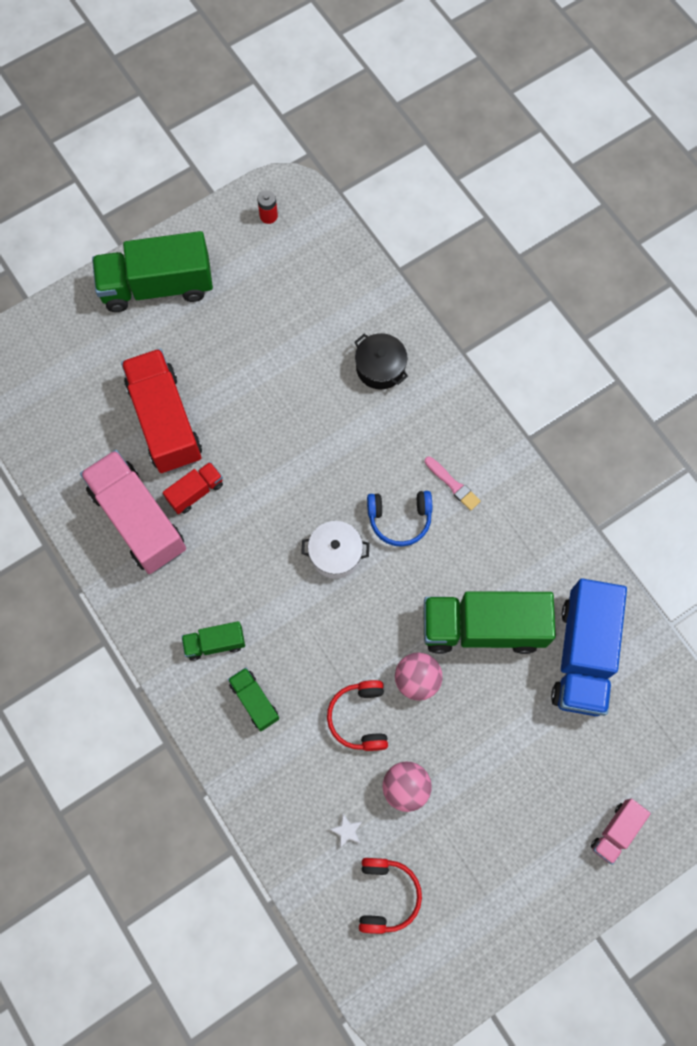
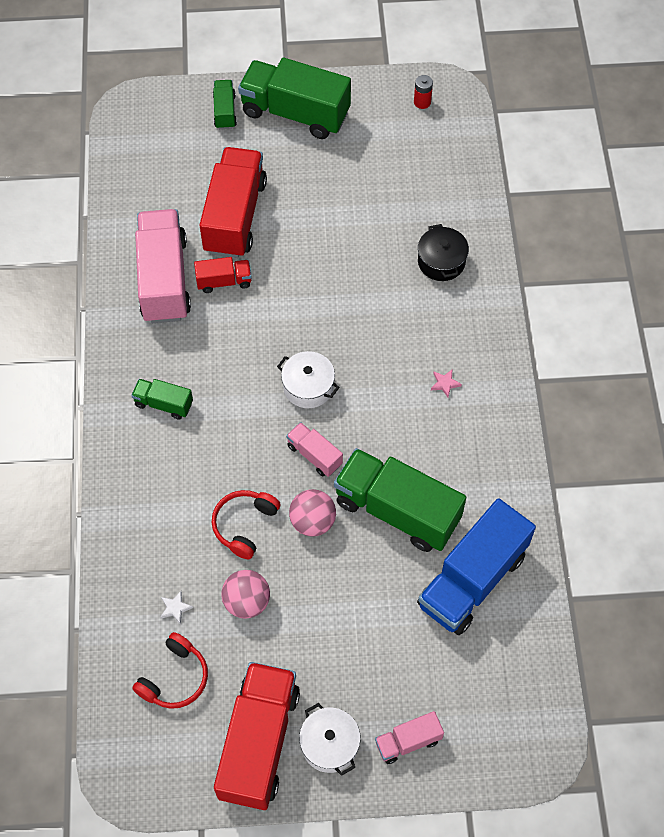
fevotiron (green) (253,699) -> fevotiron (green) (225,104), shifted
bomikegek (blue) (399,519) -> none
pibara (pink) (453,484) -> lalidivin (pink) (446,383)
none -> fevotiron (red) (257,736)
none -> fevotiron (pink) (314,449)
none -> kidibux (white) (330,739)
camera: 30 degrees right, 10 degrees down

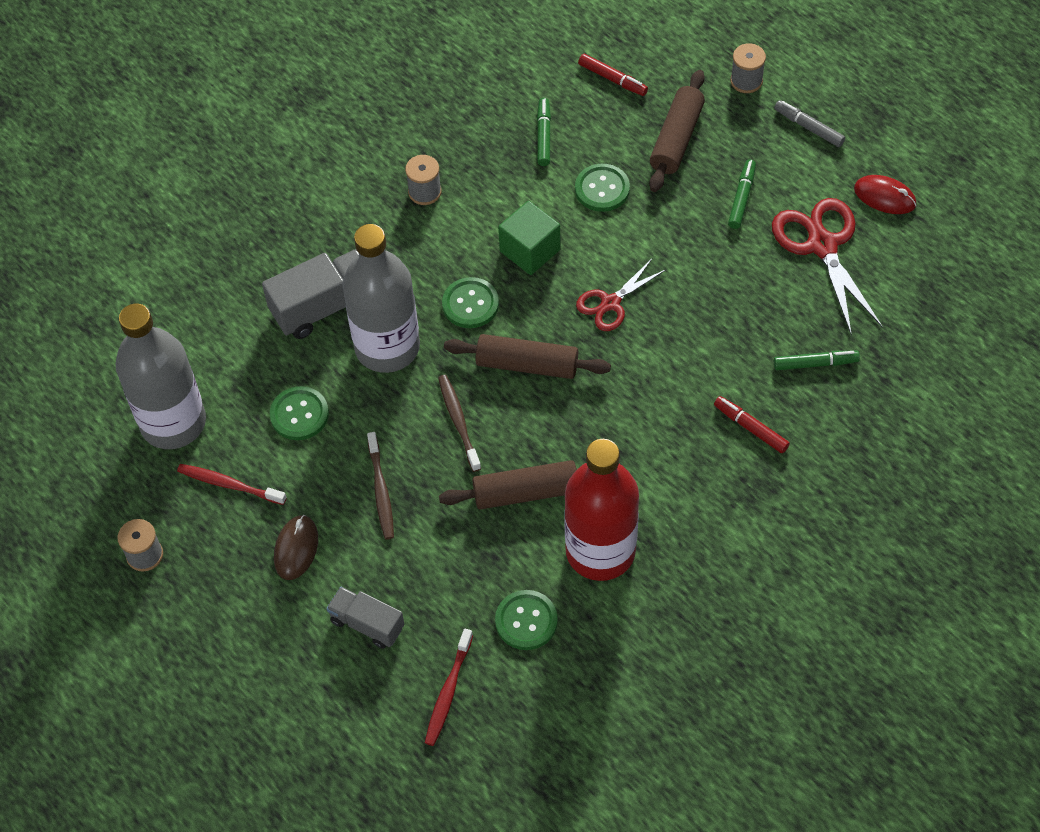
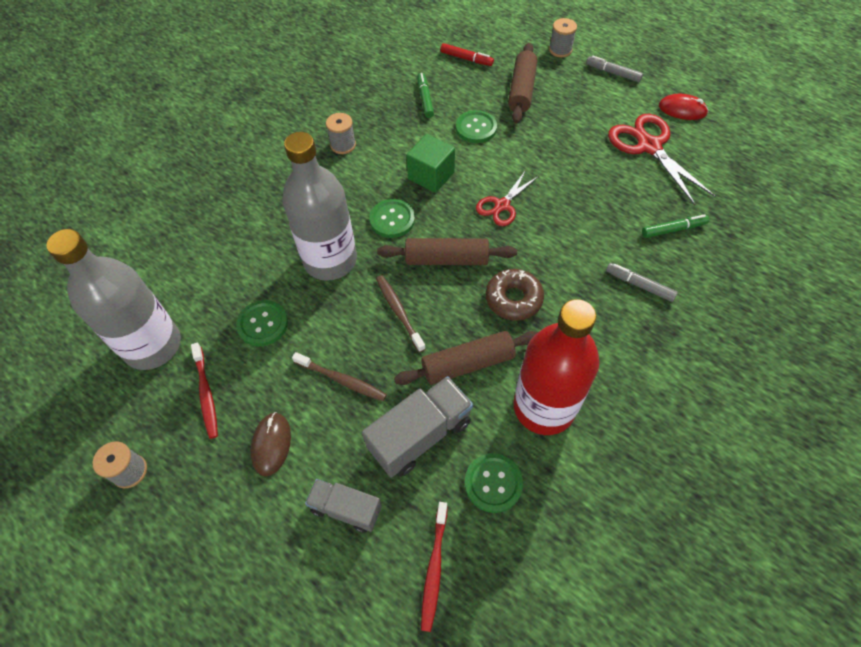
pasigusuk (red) (232,484) -> pasigusuk (red) (204,391), 120 degrees counterclockwise
fevotiron (grey) (310,294) -> fevotiron (grey) (417,427), shifted
pasigusuk (brown) (380,486) -> pasigusuk (brown) (339,376), 45 degrees counterclockwise
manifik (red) (752,424) -> manifik (grey) (642,282)
manifik (green) (742,194) -> none
none -> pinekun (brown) (515,295)
camera: 10 degrees left, 0 degrees up

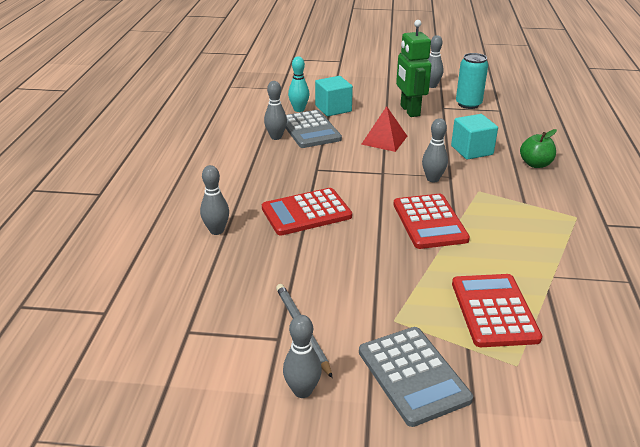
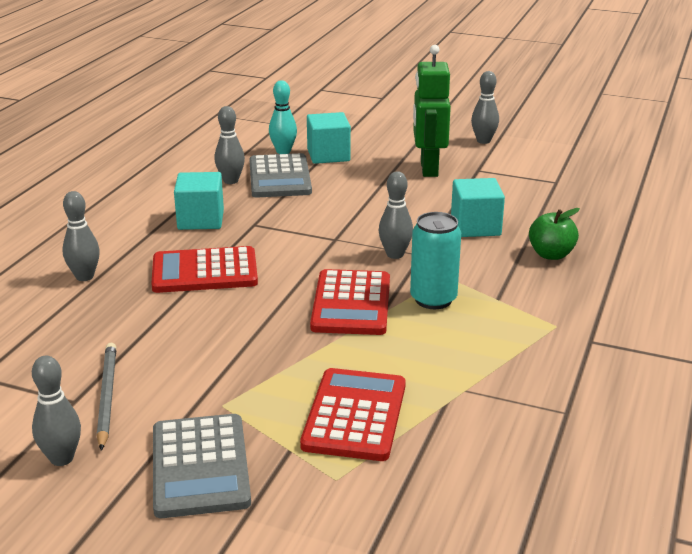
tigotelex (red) (384,129) -> none
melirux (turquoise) (472,81) -> melirux (turquoise) (435,260), shifted
none -> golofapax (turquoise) (199,201)
camera: 15 degrees right, 5 degrees down

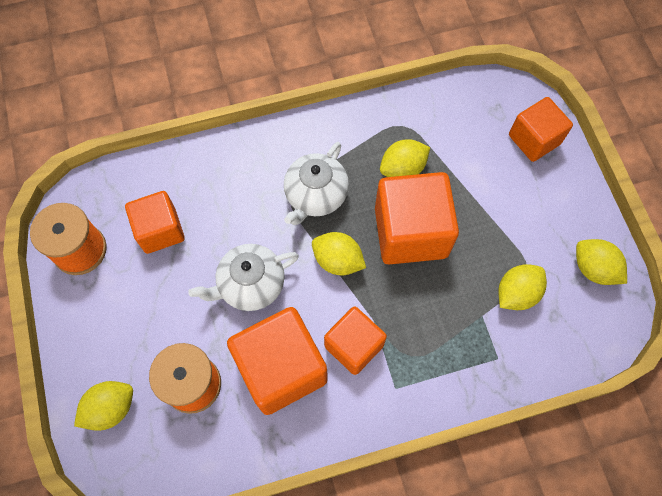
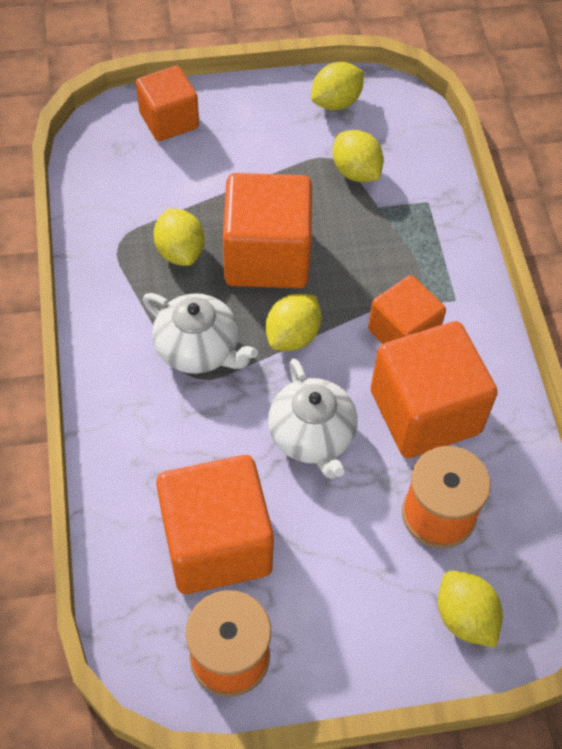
golofapax (orange) (155,222) -> golofapax (orange) (215,524), x1.60
camera: 85 degrees left, 10 degrees down

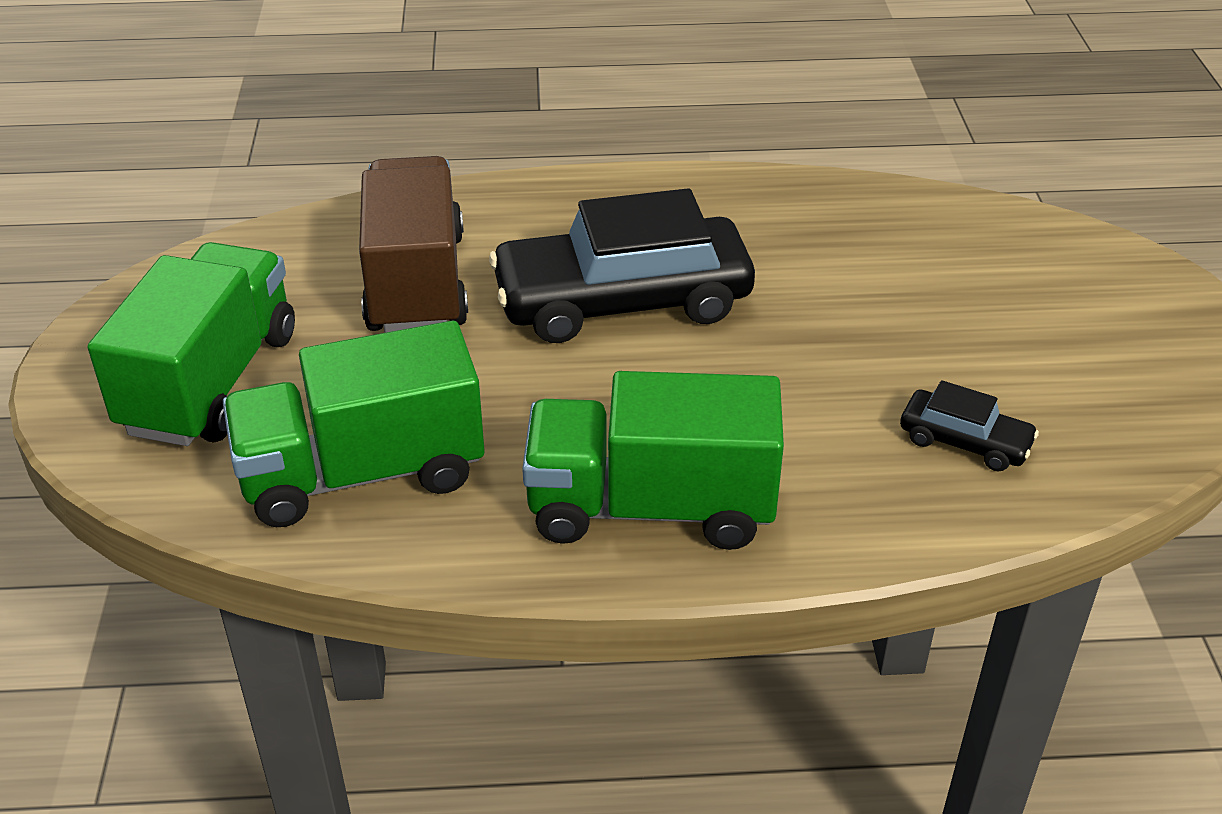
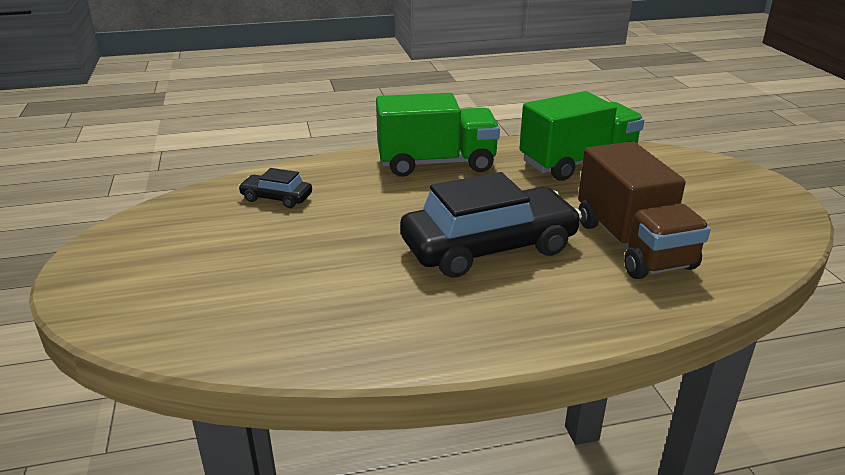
fevotiron (green) (191,344) -> none
camera: 170 degrees right, 10 degrees down

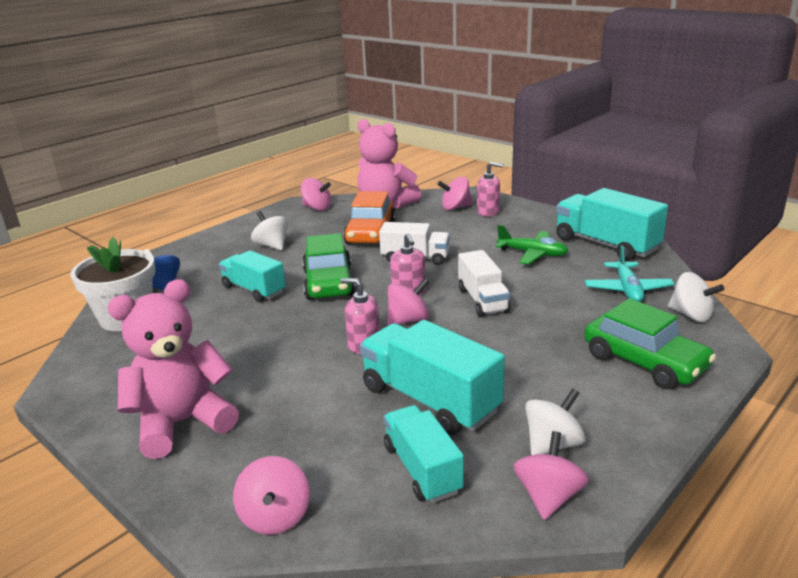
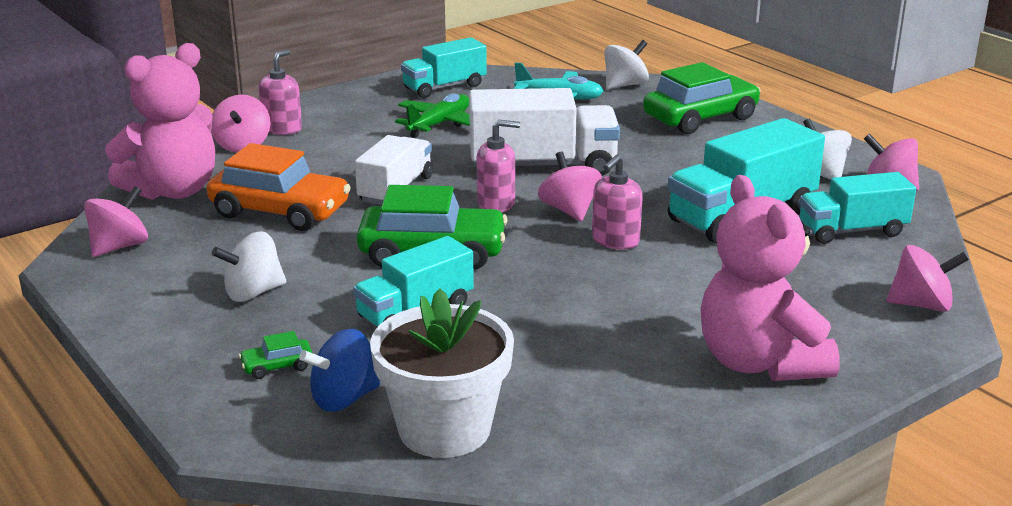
fevotiron (white) (484,283) -> fevotiron (white) (544,132), x1.54
fevotiron (turquoise) (612,224) -> fevotiron (turquoise) (444,67), x0.65
none -> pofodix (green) (275,355)
camera: 80 degrees left, 0 degrees up

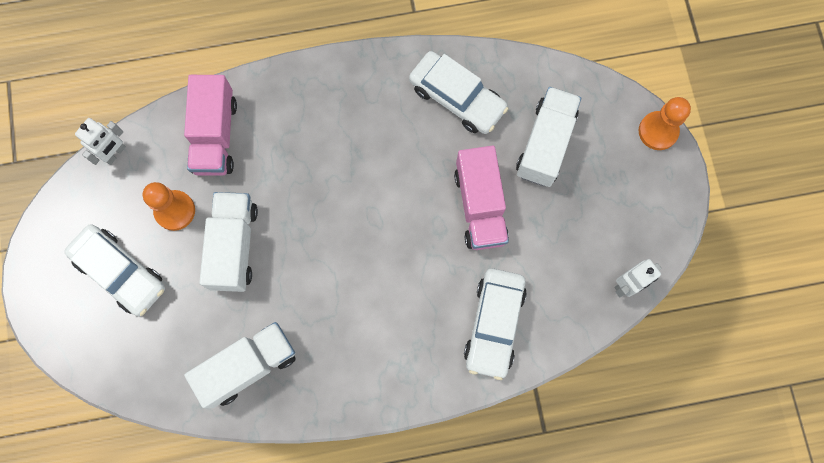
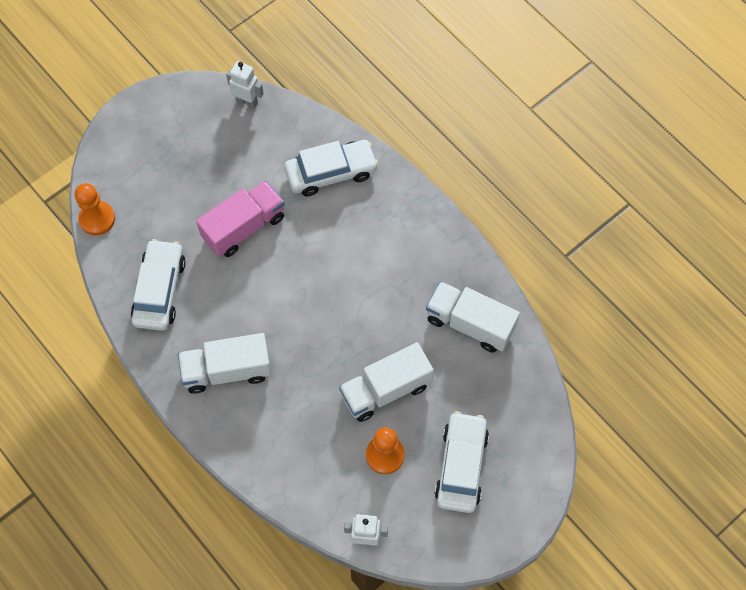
fevotiron (pink) (210,125) -> none
fevotiron (white) (548,137) -> fevotiron (white) (224,363), shifted
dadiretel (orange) (664,123) -> dadiretel (orange) (95,209), shifted
camera: 120 degrees left, 10 degrees down

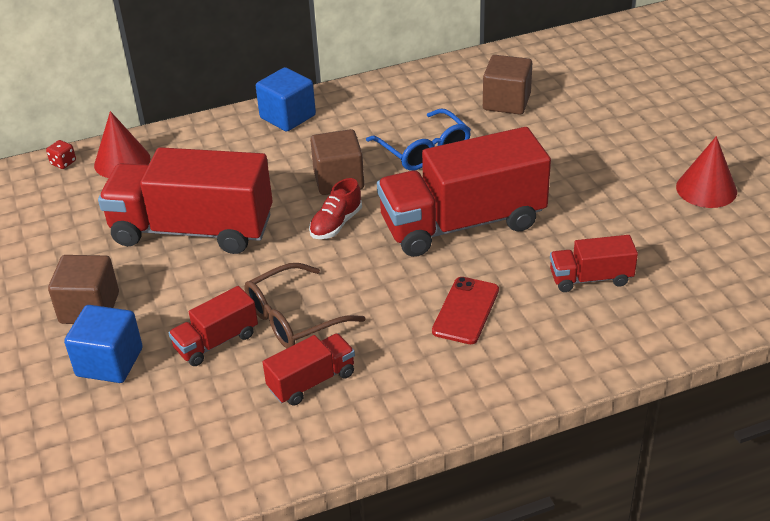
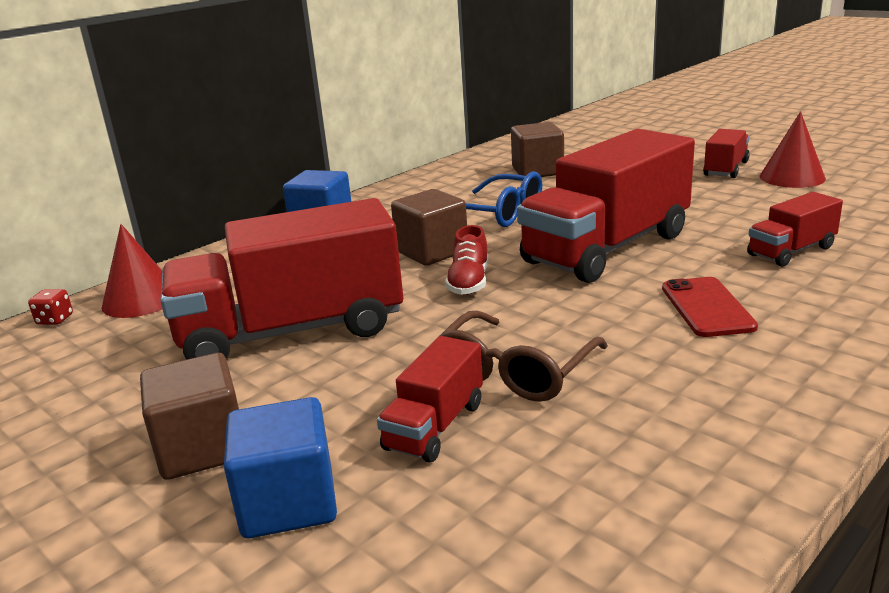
fevotiron (red) (309,369) -> fevotiron (red) (726,153), shifted
camera: 25 degrees left, 15 degrees down

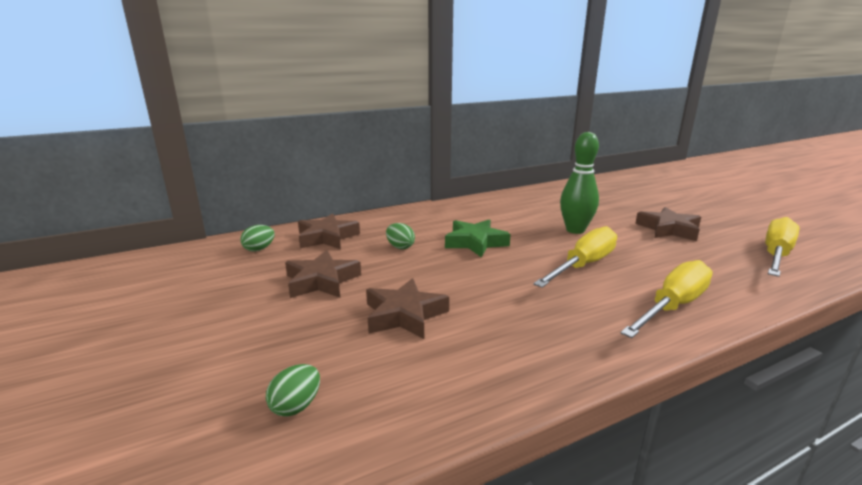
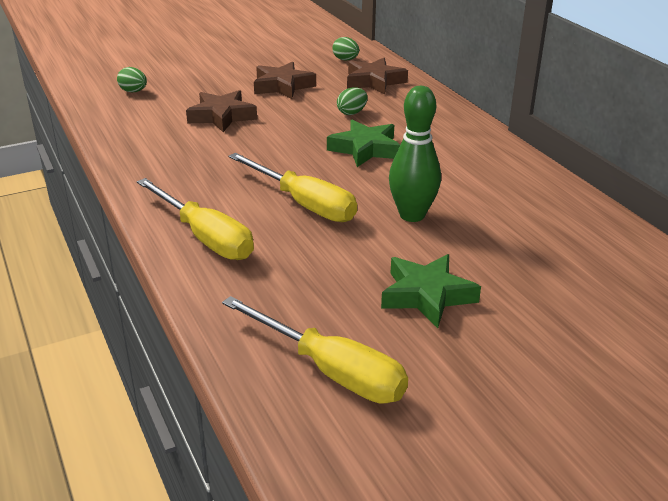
lalidivin (brown) (668,224) -> lalidivin (green) (431,291)
camera: 90 degrees right, 10 degrees up

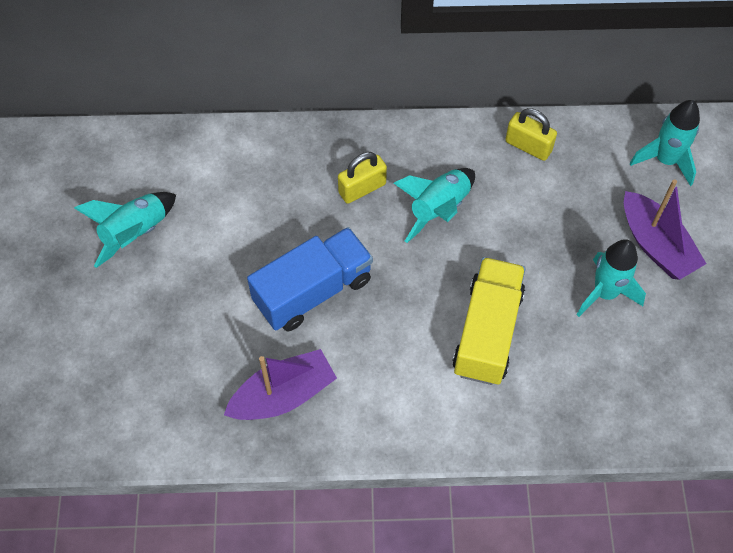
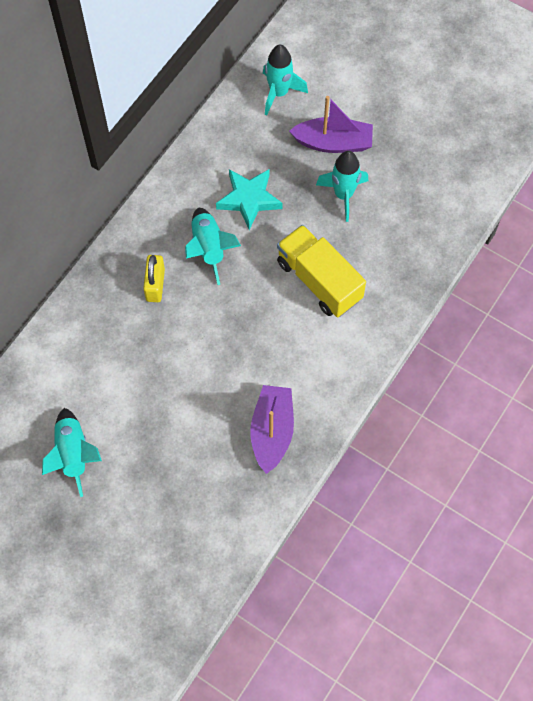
fevotiron (blue) (310,279) -> none
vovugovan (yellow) (531,134) -> none
none -> lalidivin (turquoise) (249,199)
camera: 55 degrees left, 5 degrees up

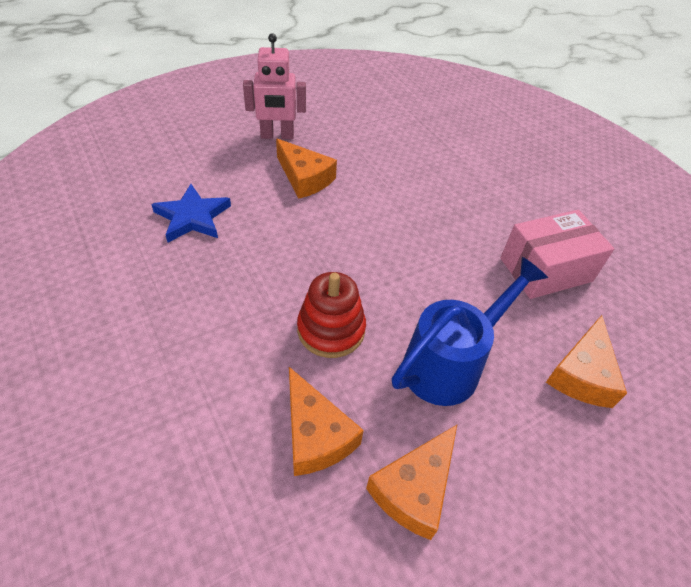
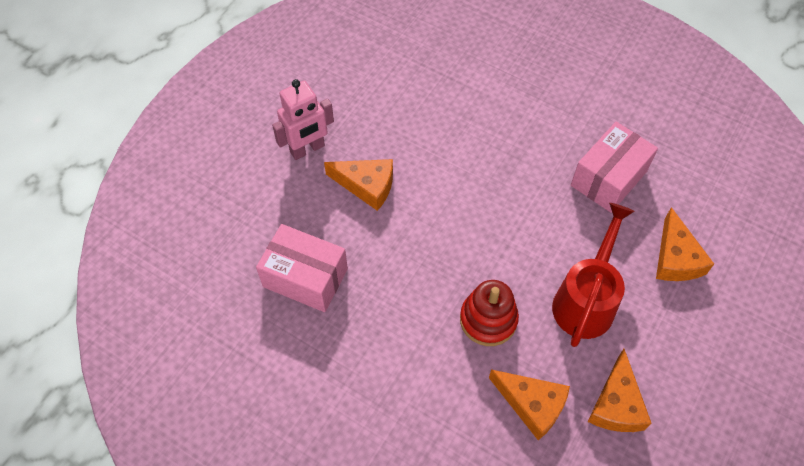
lalidivin (blue) (191,213) -> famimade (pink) (302,268)
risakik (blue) (470,331) -> risakik (red) (593,275)
camera: 25 degrees left, 10 degrees up

